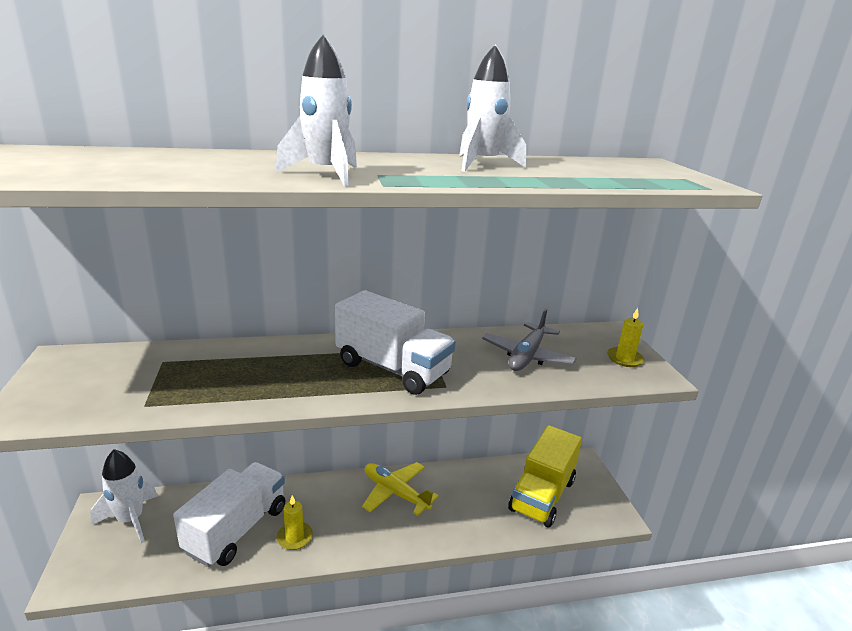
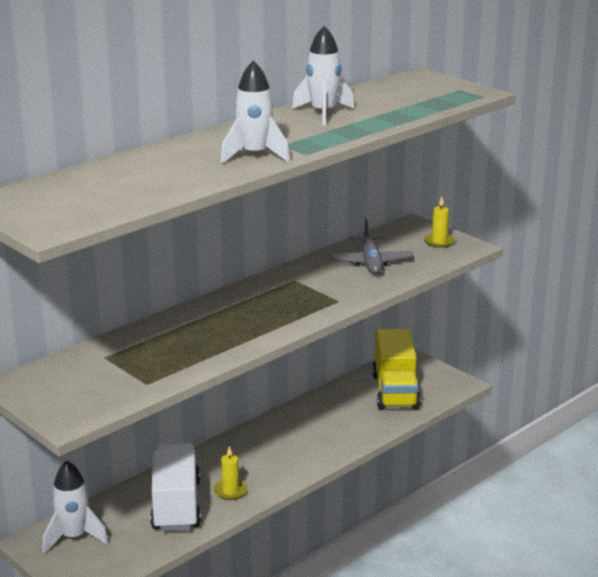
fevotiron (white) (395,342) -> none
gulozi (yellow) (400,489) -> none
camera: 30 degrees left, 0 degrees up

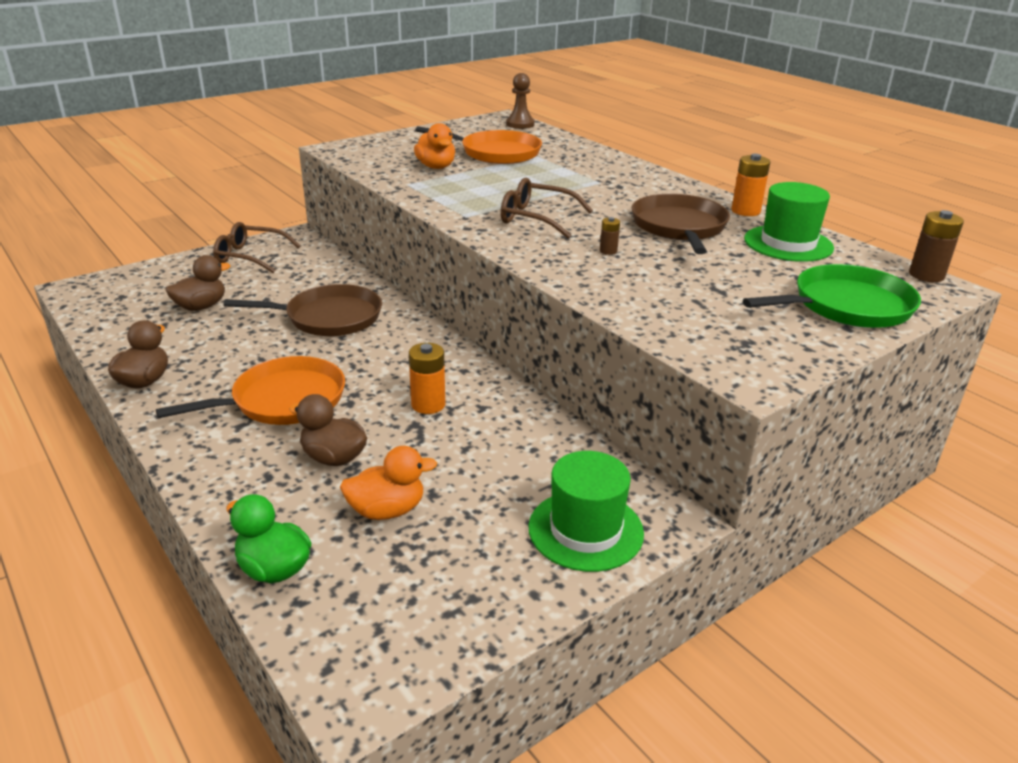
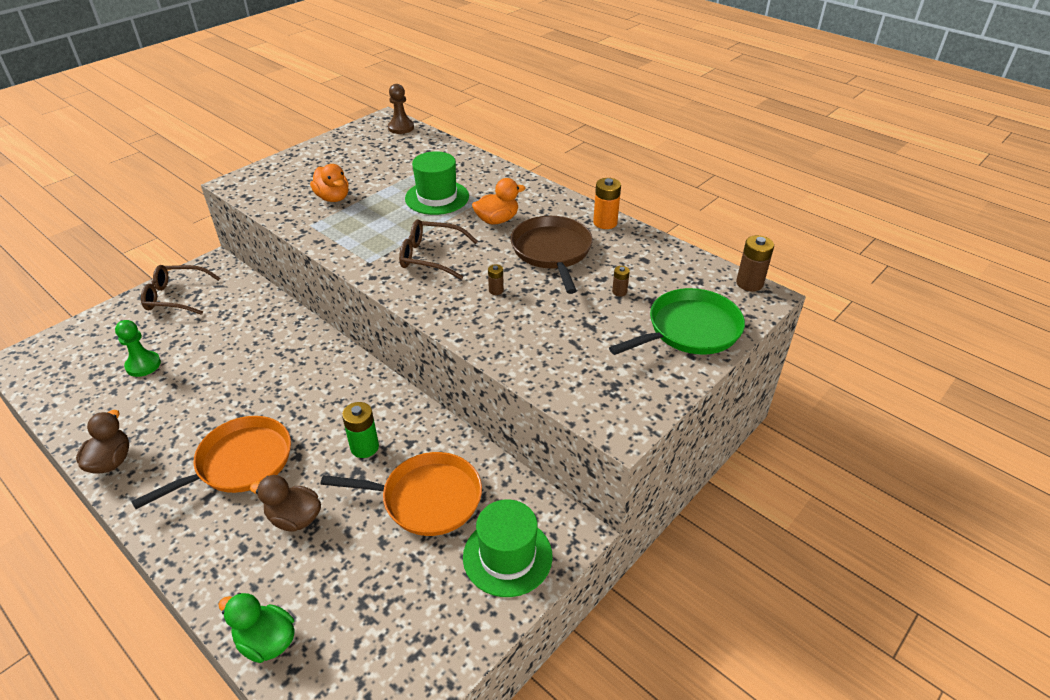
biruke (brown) (197,283) -> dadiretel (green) (138,348)
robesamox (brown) (303,310) -> none
biruke (orange) (388,483) -> biruke (orange) (499,201), shifted
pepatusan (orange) (427,378) -> pepatusan (green) (360,430)
robesamox (orange) (478,145) -> robesamox (orange) (401,494), shifted
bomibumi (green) (789,222) -> bomibumi (green) (437,183), shifted
none -> pepatusan (brown) (621,281)
camera: 10 degrees left, 10 degrees up

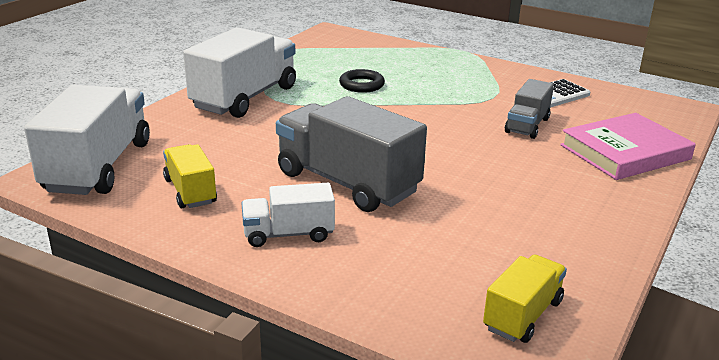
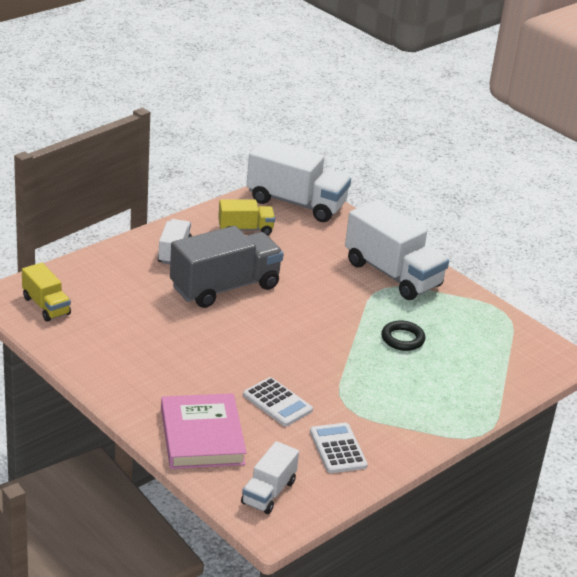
fevotiron (grey) (529,109) -> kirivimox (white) (278,401)
none -> fevotiron (white) (270,477)
camera: 105 degrees right, 5 degrees up

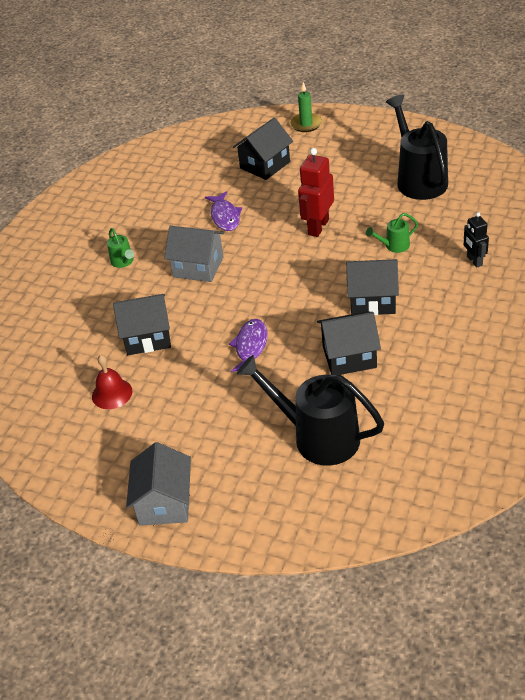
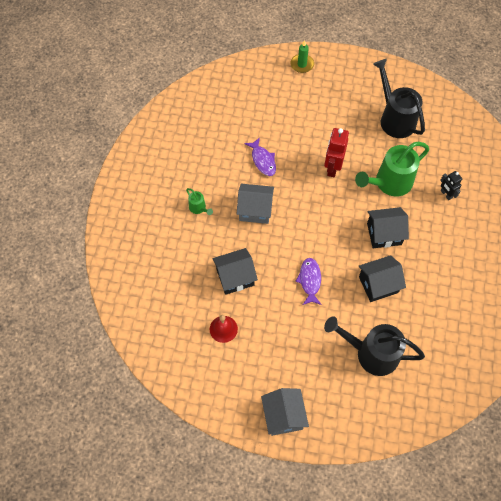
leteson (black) (263,149) -> none
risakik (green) (392,233) -> risakik (green) (392,169), x2.24
camera: 15 degrees left, 20 degrees up

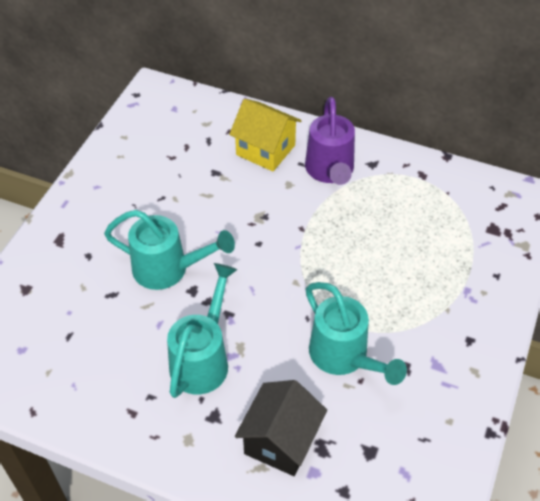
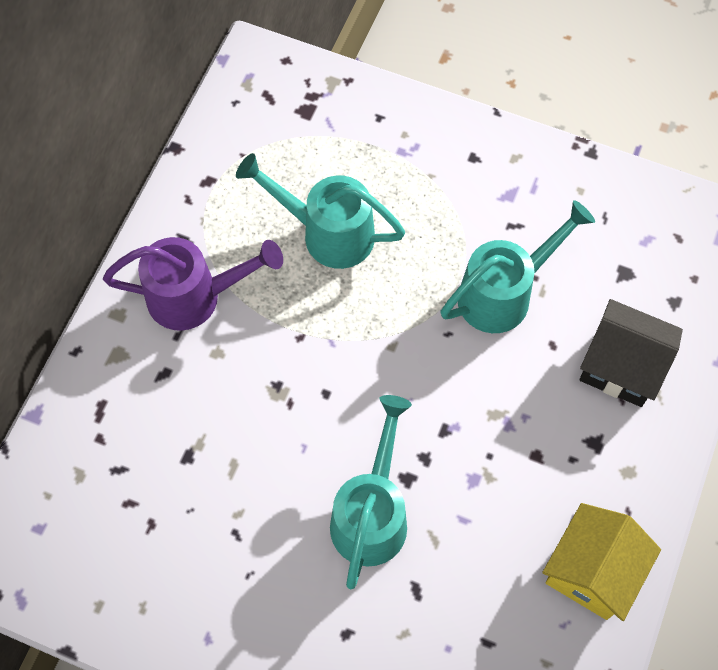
risakik (turquoise) (202,330) -> risakik (turquoise) (320,211), shifted
leteson (yellow) (265,135) -> leteson (yellow) (601,562), shifted
camera: 90 degrees left, 15 degrees up

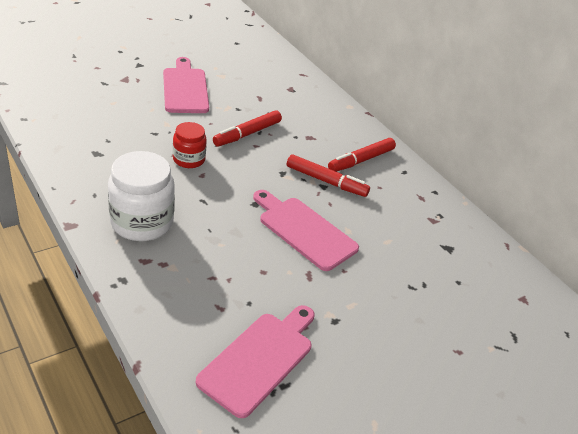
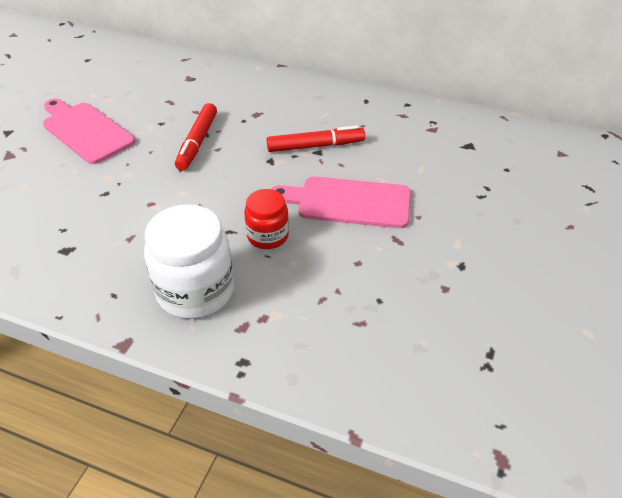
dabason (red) (190,145) -> dabason (red) (266,219), shifted
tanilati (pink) (255,361) -> none
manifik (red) (362,155) -> none
camera: 30 degrees left, 5 degrees up

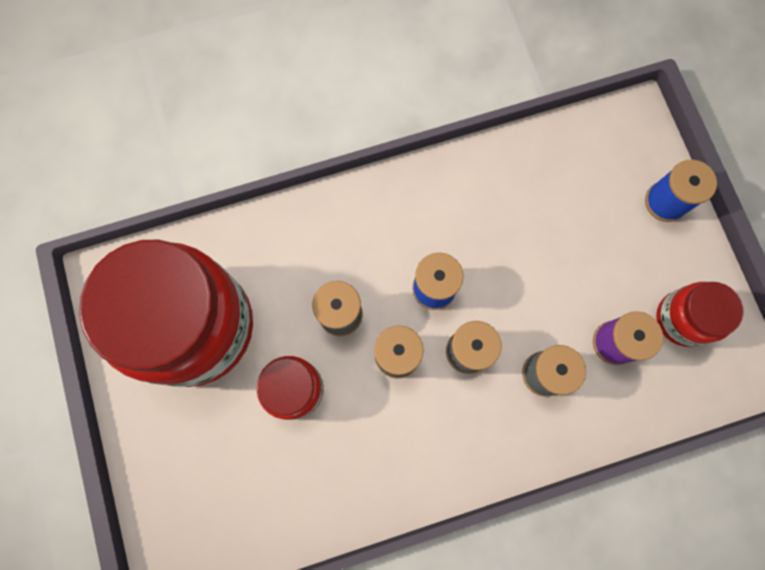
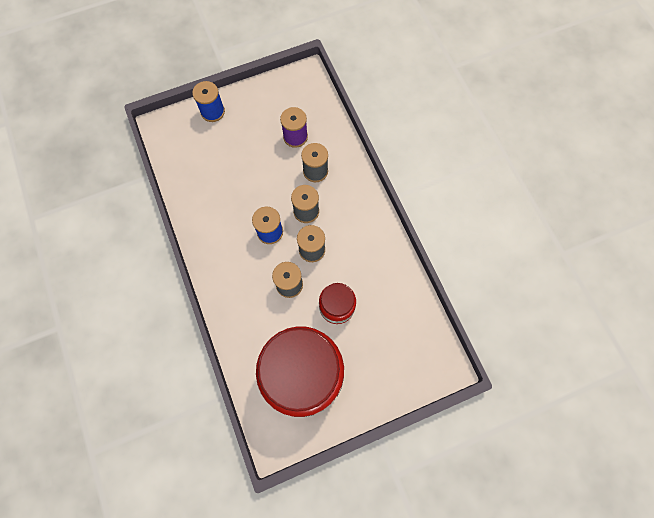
dabason (red) (700,314) -> none
camera: 95 degrees left, 5 degrees down

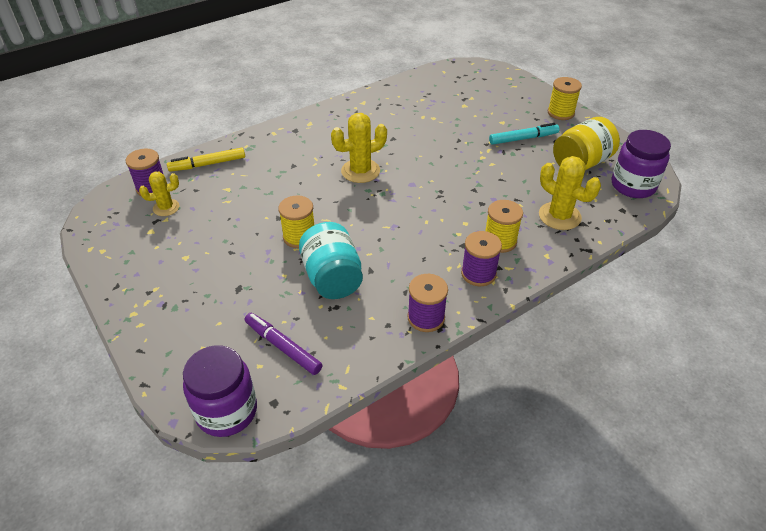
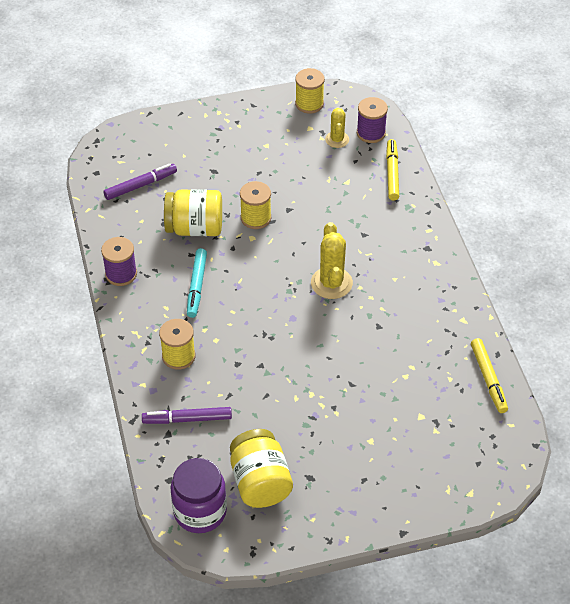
dabason (purple) (220,391) -> none
dabason (turquoise) (331,260) -> dabason (yellow) (193,212)
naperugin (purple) (481,258) -> none
manifik (turquoise) (524,134) -> manifik (turquoise) (197,283), shifted
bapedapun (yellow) (570,193) -> manifik (purple) (187,415)
naperugin (yellow) (565,98) -> naperugin (yellow) (310,91), shifted
none -> manifik (yellow) (489,375)
camera: 110 degrees right, 5 degrees up

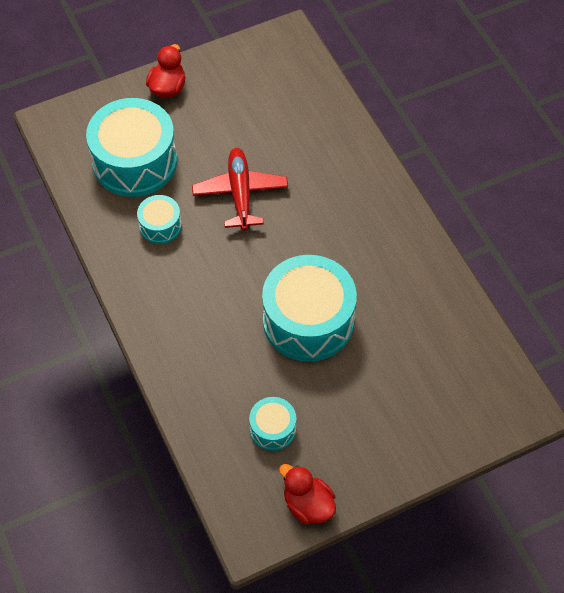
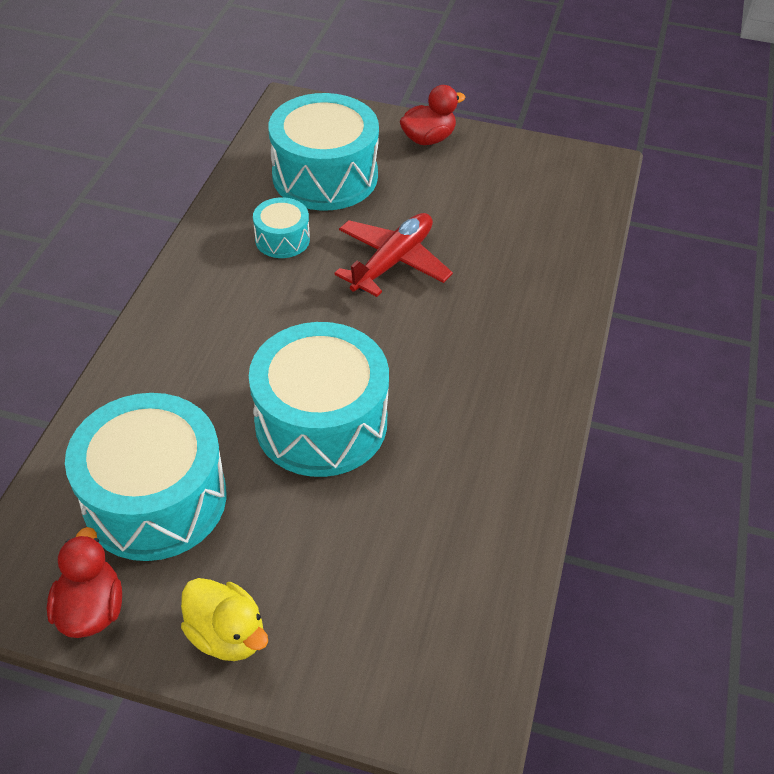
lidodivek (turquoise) (272,424) -> lidodivek (turquoise) (146,477), x2.06
none -> biruke (yellow) (224,619)
camera: 40 degrees right, 10 degrees down

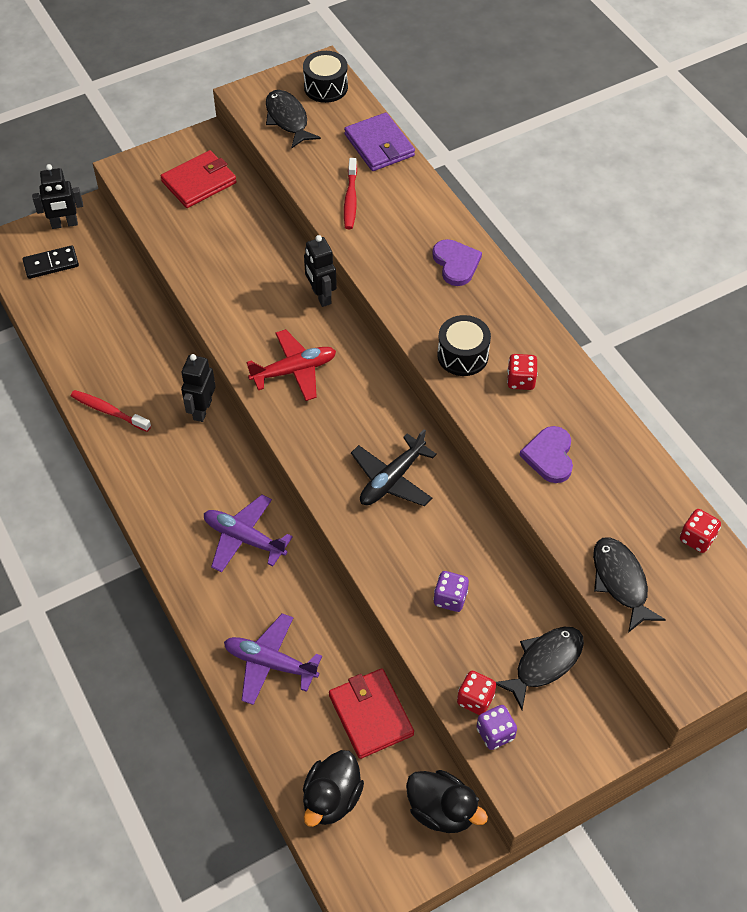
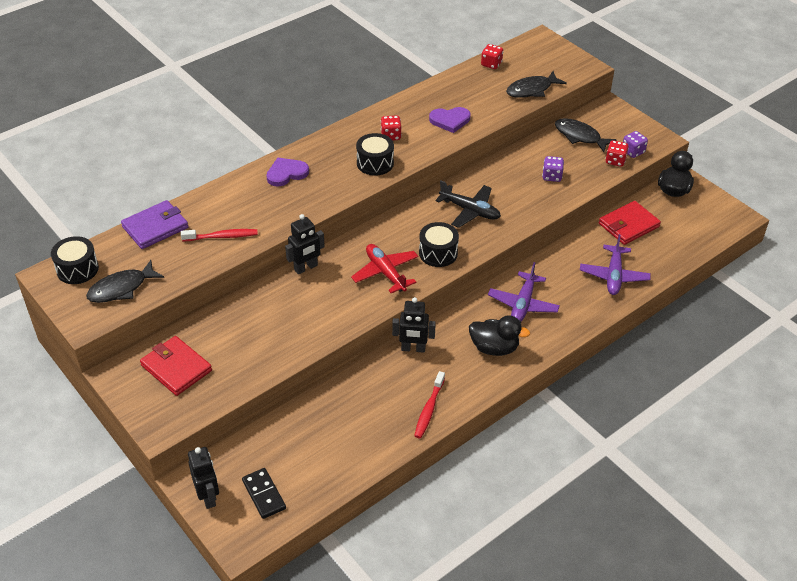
biruke (black) (333,788) -> biruke (black) (499,335), shifted
none -> lidodivek (black) (439,244)
camera: 100 degrees left, 10 degrees down

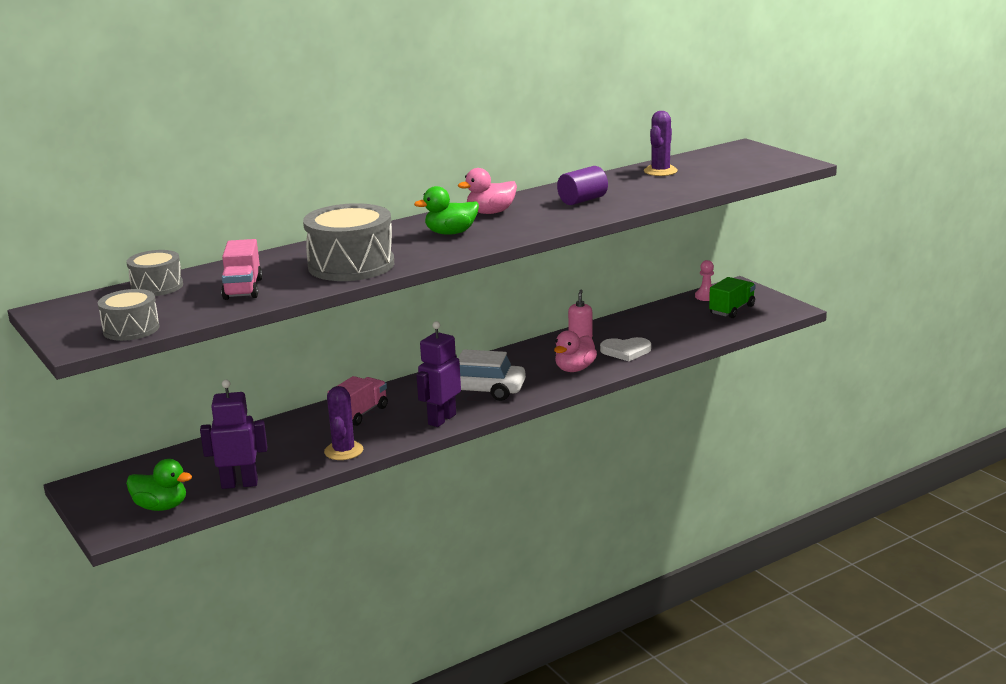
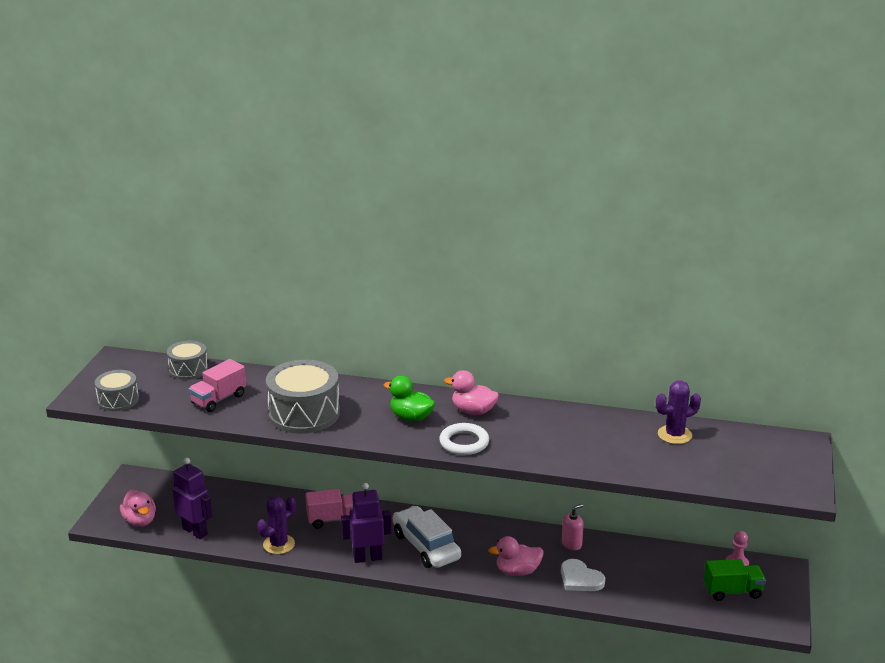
biruke (green) (159,485) -> biruke (pink) (138,508)
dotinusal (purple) (582,185) -> none
none -> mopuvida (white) (464,439)
camera: 45 degrees right, 5 degrees up

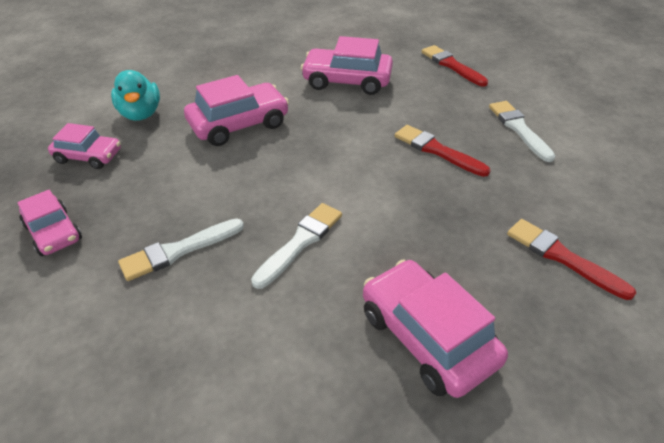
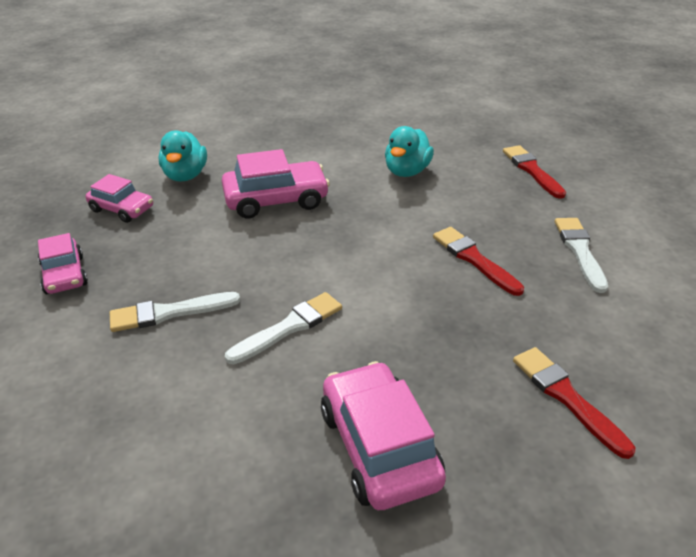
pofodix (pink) (347,65) -> biruke (turquoise) (409,151)
camera: 15 degrees right, 5 degrees down

